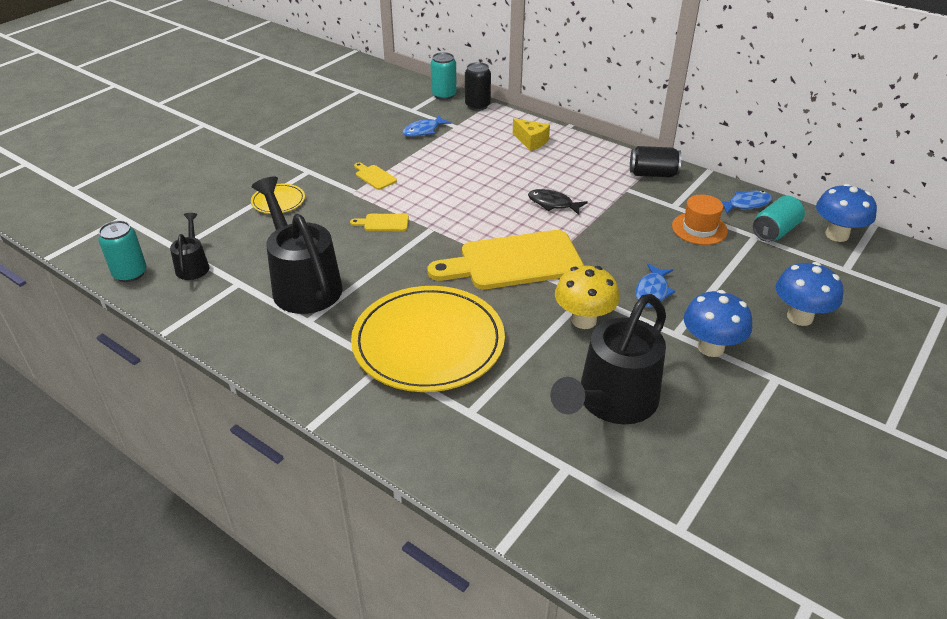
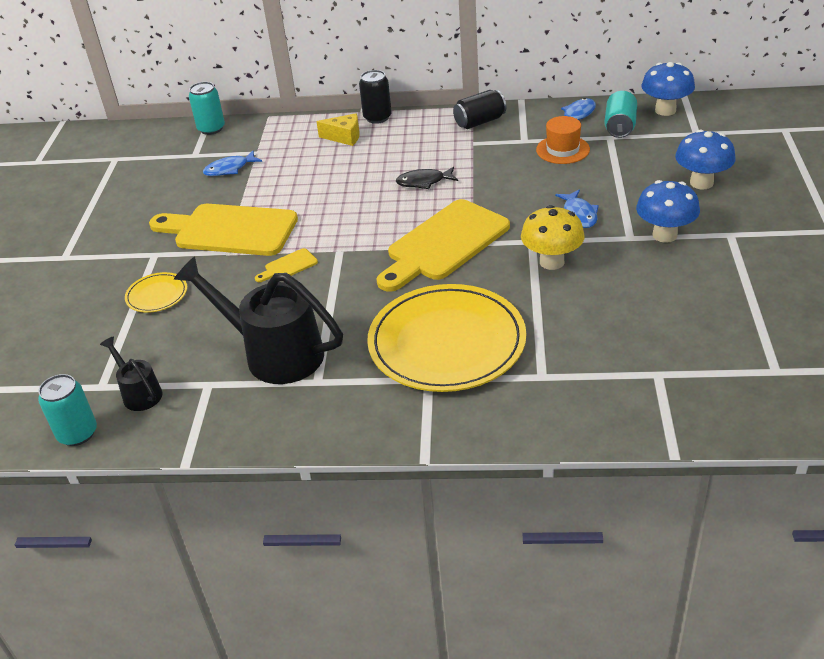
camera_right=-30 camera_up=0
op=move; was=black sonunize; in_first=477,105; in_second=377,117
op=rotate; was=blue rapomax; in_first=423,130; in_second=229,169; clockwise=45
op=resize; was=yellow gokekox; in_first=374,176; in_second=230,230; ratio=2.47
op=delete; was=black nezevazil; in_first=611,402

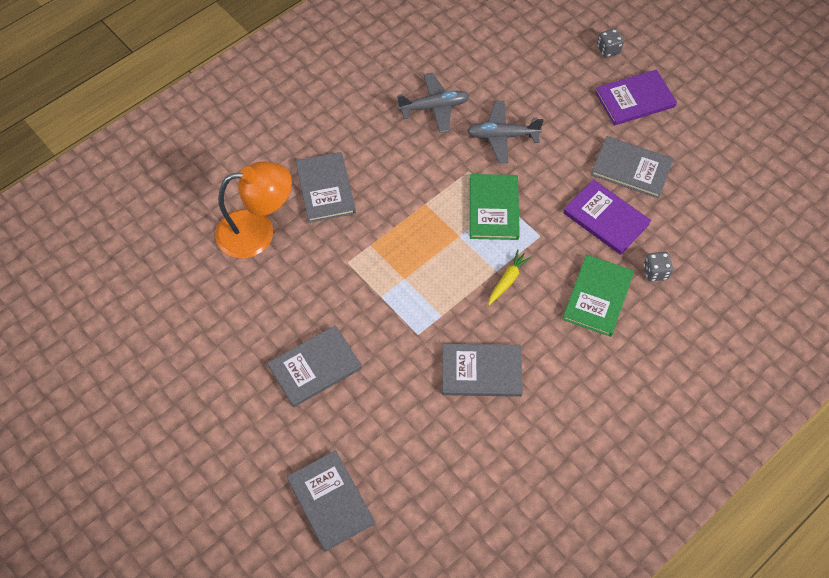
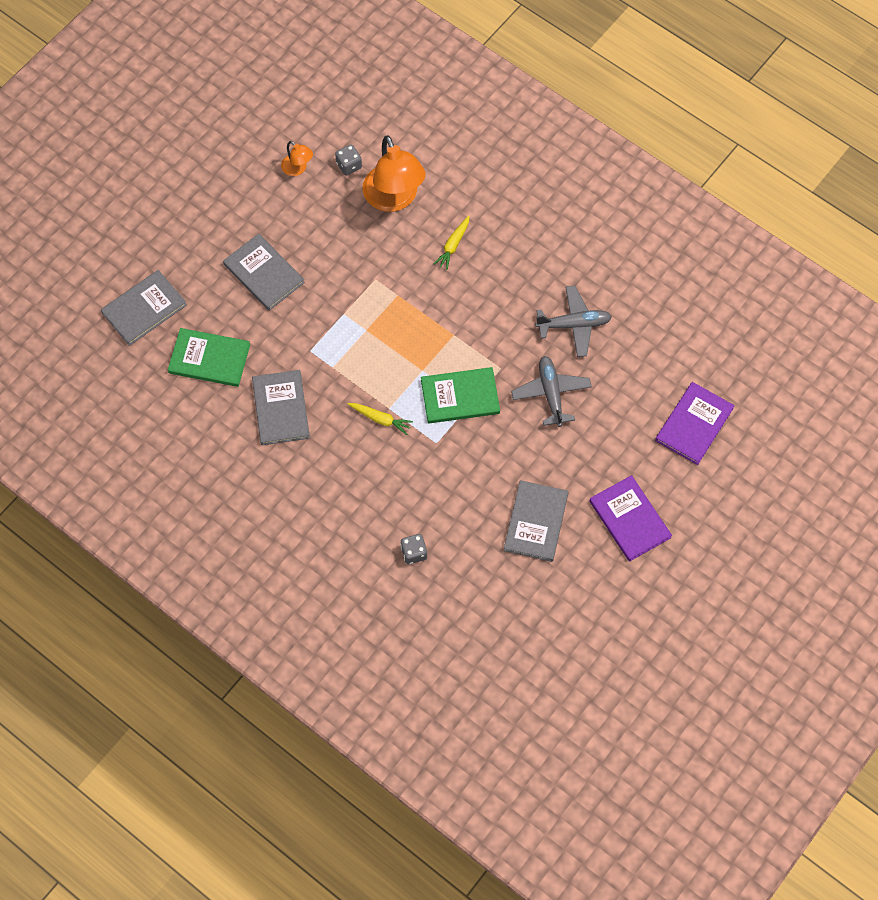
camera_right=80 camera_up=5
op=move; was=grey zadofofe; in_first=608,50; in_second=349,165
op=rotate; was=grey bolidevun; in_first=434,107; in_second=573,325; clockwise=-75
op=replace; was=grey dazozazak; now=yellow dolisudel; in_first=325,189; in_second=453,245
op=move; was=purple dazozazak; in_first=606,218; in_second=694,424
op=move; was=green dazozazak; in_first=597,296; in_second=209,359
op=insert; now=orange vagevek; in_second=298,169

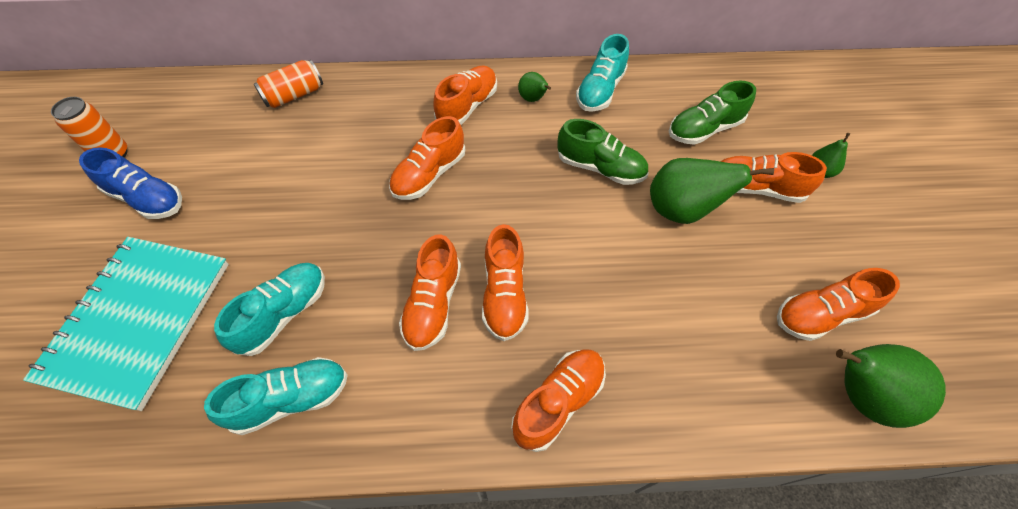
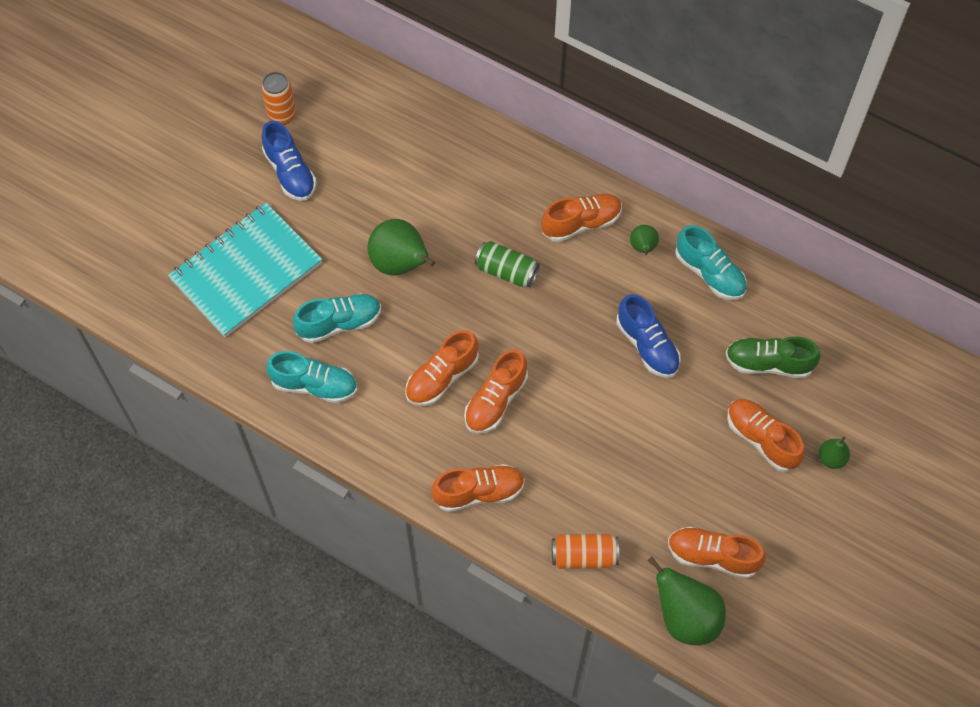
camera_right=35 camera_up=5
op=rotate; was=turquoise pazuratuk; in_first=600,91; in_second=709,273; clockwise=-105
op=move; was=orange sonunize; in_first=294,95; in_second=584,556
op=replace; was=orange pazuratuk; now=green sonunize; in_first=429,174; in_second=506,271
op=recolor; was=green pazuratuk; now=blue pazuratuk; in_first=600,168; in_second=647,346
op=move; was=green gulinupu; in_first=681,210; in_second=400,264

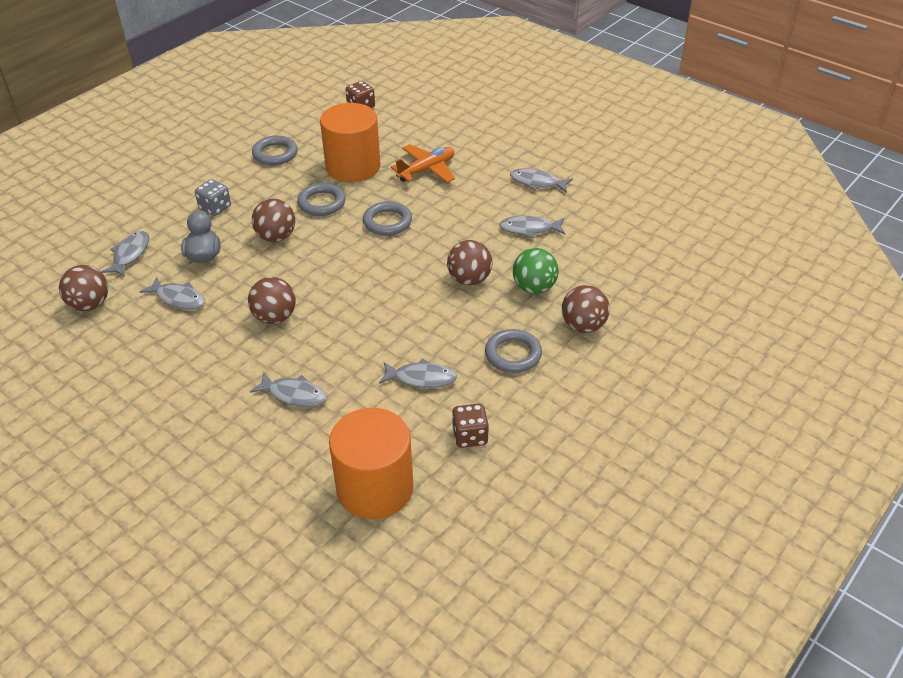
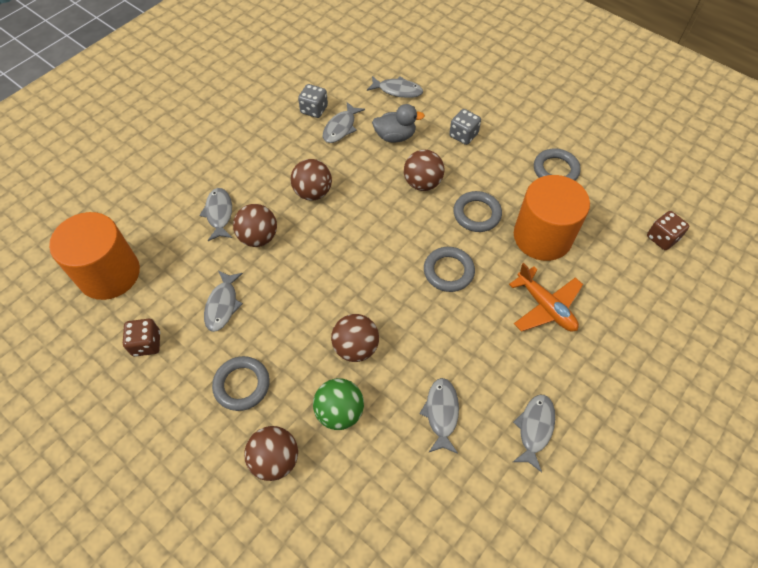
camera_right=90 camera_up=15
op=move; was=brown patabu; in_first=90,304; in_second=258,237
op=rotate; was=grey rapomax; in_first=294,395; in_second=219,214; clockwise=150
op=insert; now=grey zadofofe; in_second=314,110

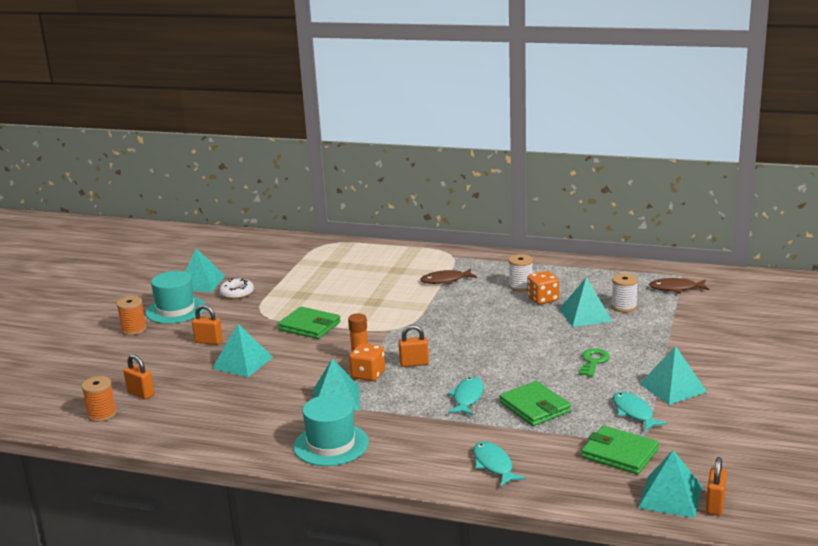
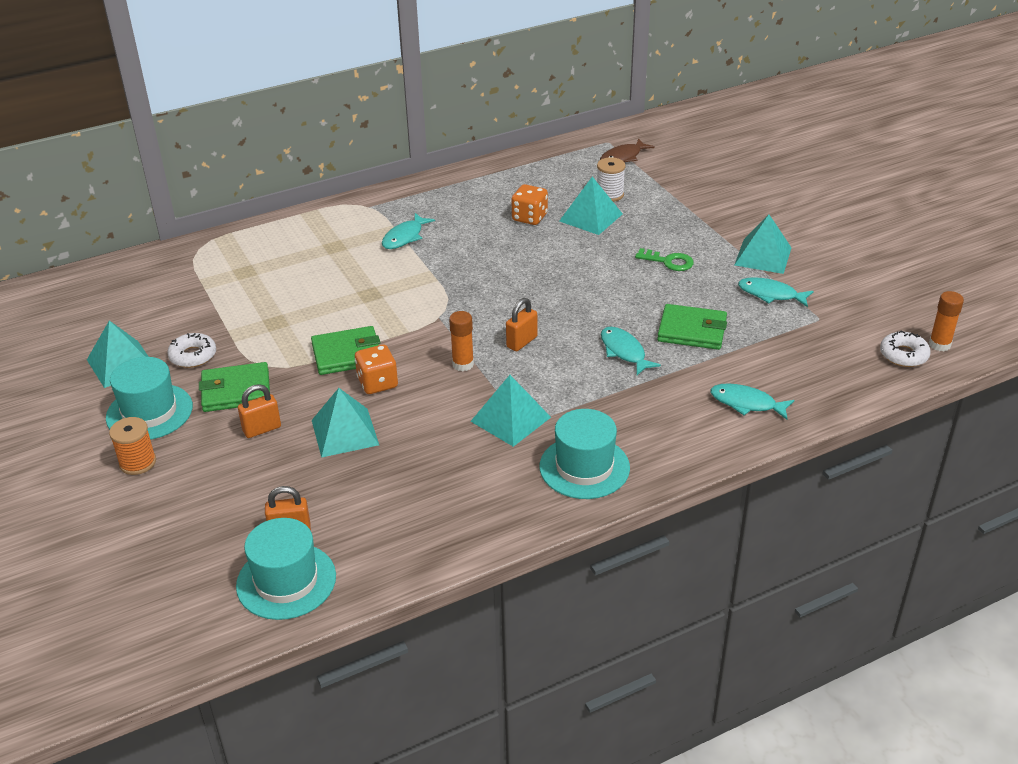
camera_right=-45 camera_up=15
op=delete; was=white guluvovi; in_first=520,286
op=recolor; was=brown rapomax; now=turquoise rapomax; in_first=445,280; in_second=405,237
op=move; was=orange zadofofe; in_first=368,375; in_second=377,383
op=rotate; was=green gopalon; in_first=593,361; in_second=669,261; clockwise=135
op=replace; was=orange guluvovi; now=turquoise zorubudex; in_first=102,414; in_second=286,581
op=move; was=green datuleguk; in_first=619,453; in_second=236,391
op=replace; was=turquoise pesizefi; now=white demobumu; in_first=670,496; in_second=903,355
op=replace; was=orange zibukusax; now=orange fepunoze; in_first=715,505; in_second=939,344

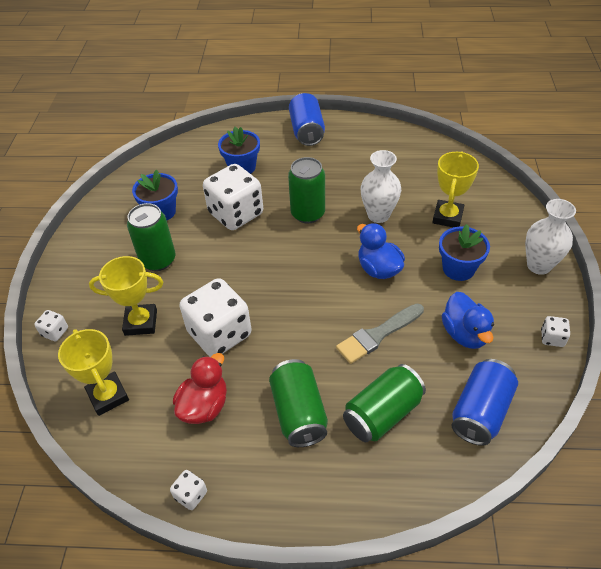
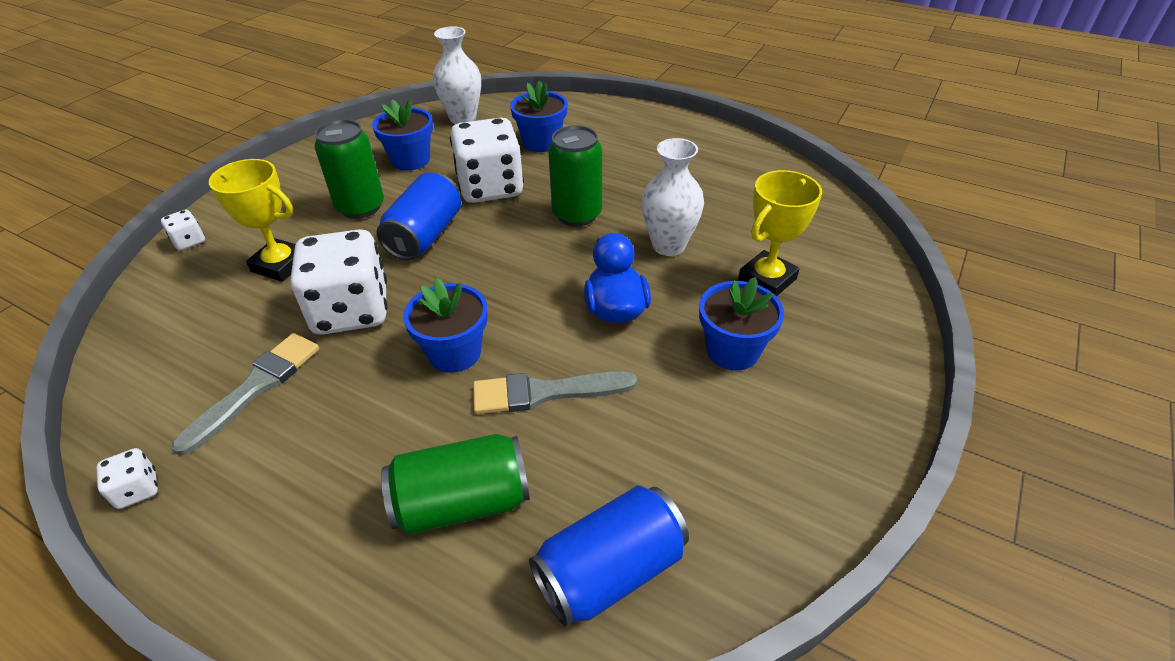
camera_right=25 camera_up=-5
op=move; was=blue sonunize; in_first=307,131; in_second=425,235
op=move; was=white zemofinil; in_first=539,265; in_second=463,118
op=delete; was=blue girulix; in_first=464,334
op=delete; was=white zadofofe; in_first=552,338
op=delete; was=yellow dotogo; in_first=108,396
op=replace; was=red girulix; now=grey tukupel; in_first=204,406; in_second=256,387
op=delete; was=green sonunize; in_first=299,413
op=insert; now=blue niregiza; in_second=454,353

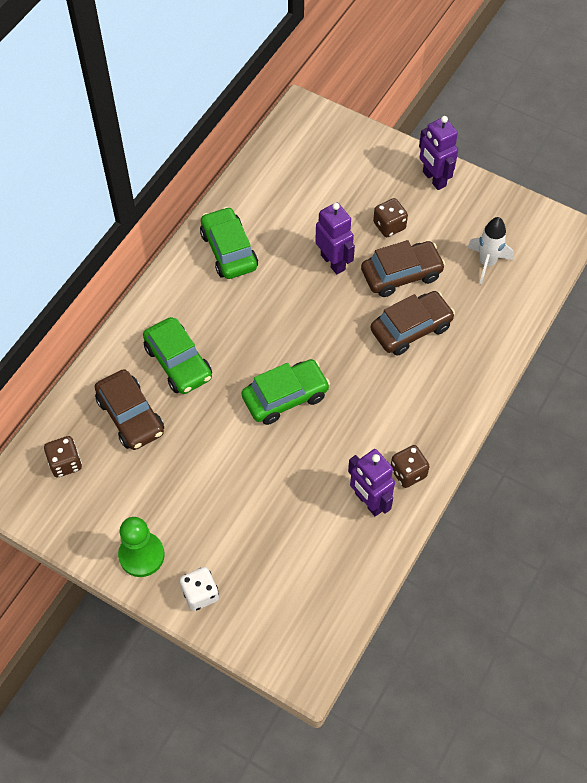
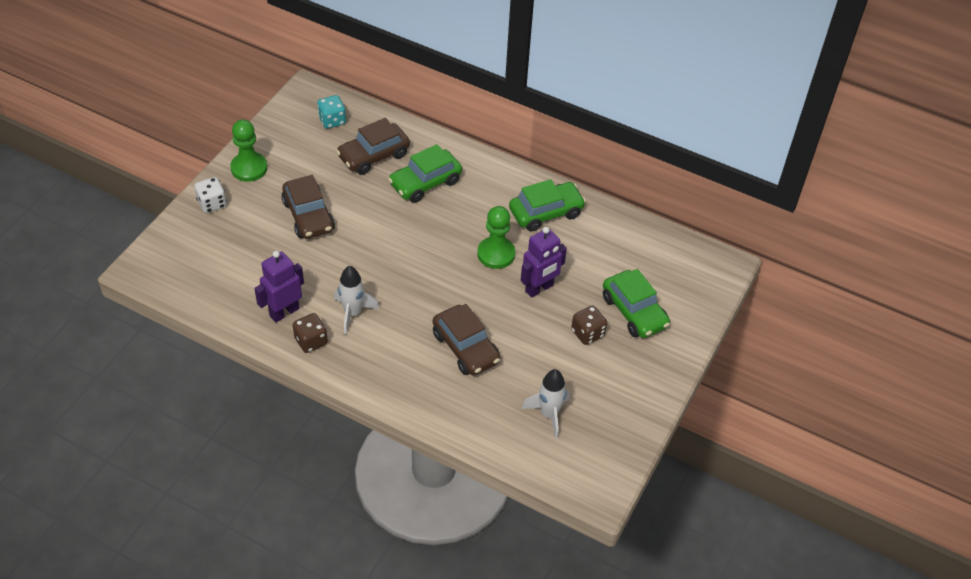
camera_right=85 camera_up=-10
op=delete; was=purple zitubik; in_first=434,179
op=move; was=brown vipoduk; in_first=401,274; in_second=308,216
op=move; was=green vipoduk; in_first=285,397; in_second=634,312
op=recolor; was=brown zadofofe; now=turquoise zadofofe; in_first=65,463; in_second=332,120
op=insert; now=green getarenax; in_second=496,254
op=insert; now=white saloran; in_second=353,313

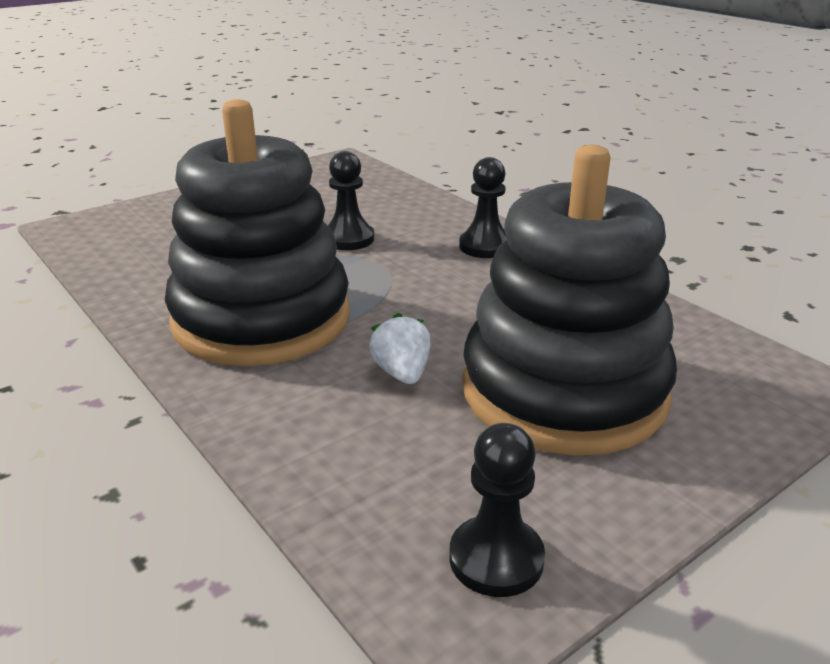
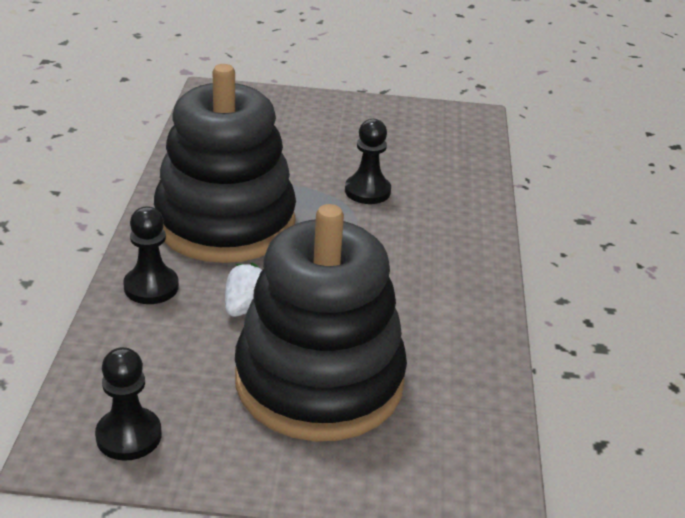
camera_right=40 camera_up=5
op=move; was=black getarenax; in_first=485,246; in_second=151,287

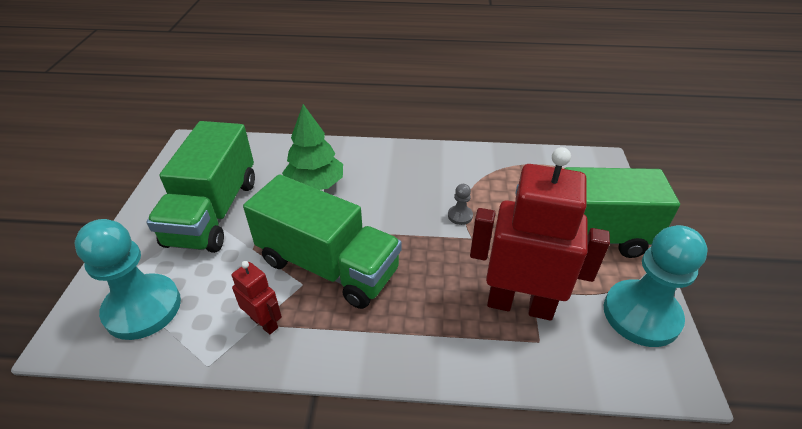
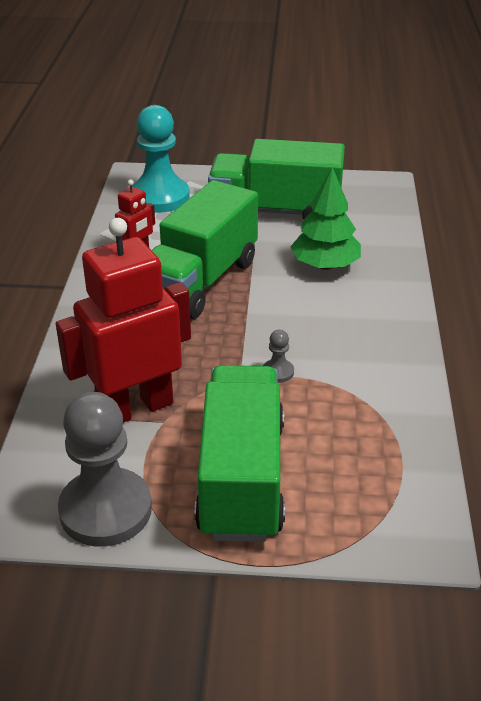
camera_right=90 camera_up=-5
op=rotate; was=red zitubik; in_first=520,304; in_second=135,408; clockwise=-135
op=recolor; was=turquoise getarenax; now=grey getarenax; in_first=641,315; in_second=105,510

